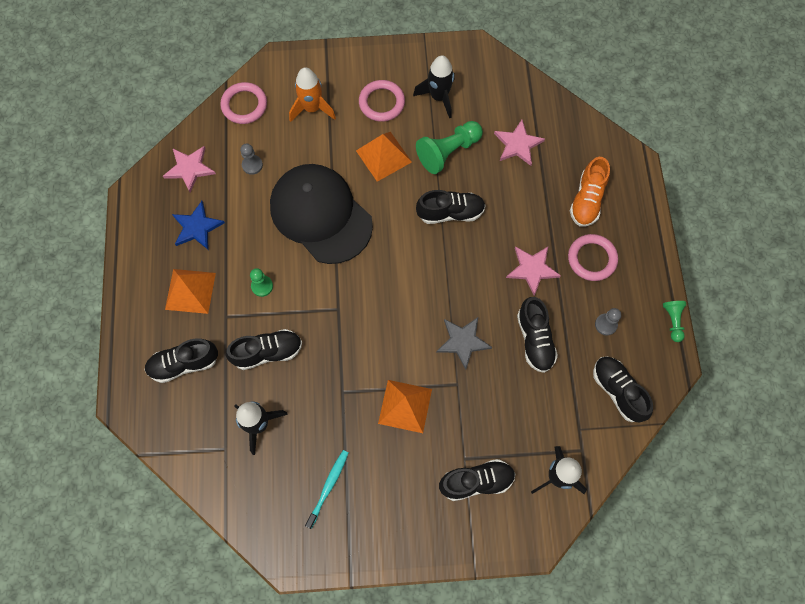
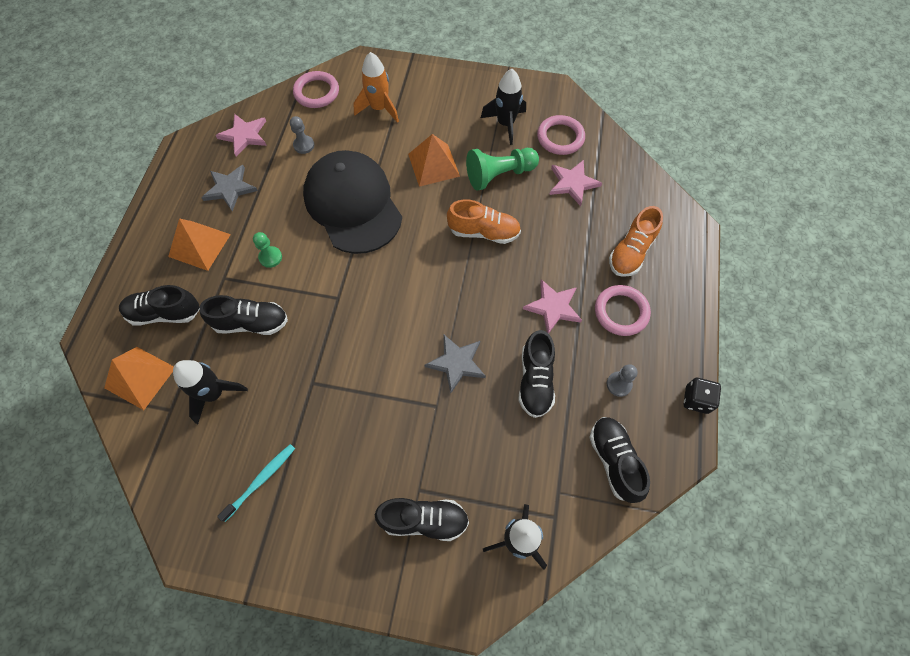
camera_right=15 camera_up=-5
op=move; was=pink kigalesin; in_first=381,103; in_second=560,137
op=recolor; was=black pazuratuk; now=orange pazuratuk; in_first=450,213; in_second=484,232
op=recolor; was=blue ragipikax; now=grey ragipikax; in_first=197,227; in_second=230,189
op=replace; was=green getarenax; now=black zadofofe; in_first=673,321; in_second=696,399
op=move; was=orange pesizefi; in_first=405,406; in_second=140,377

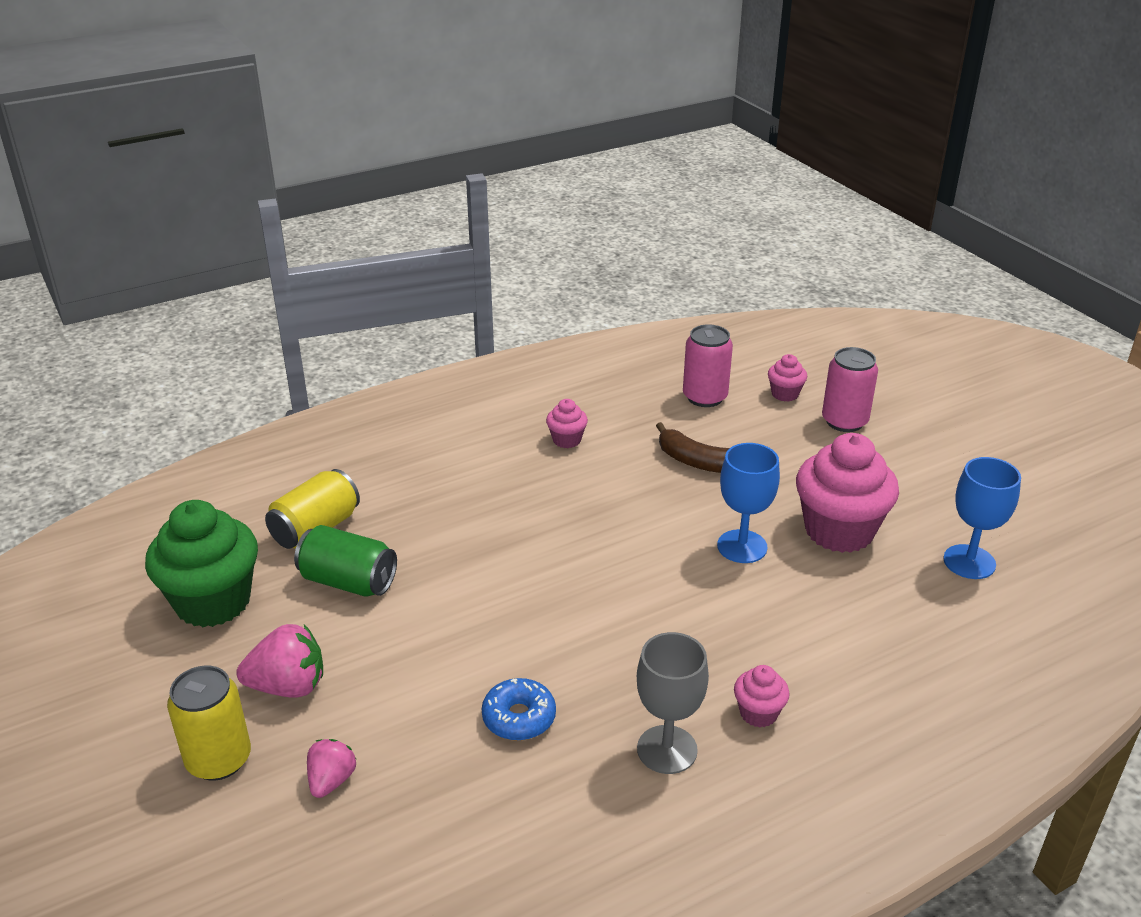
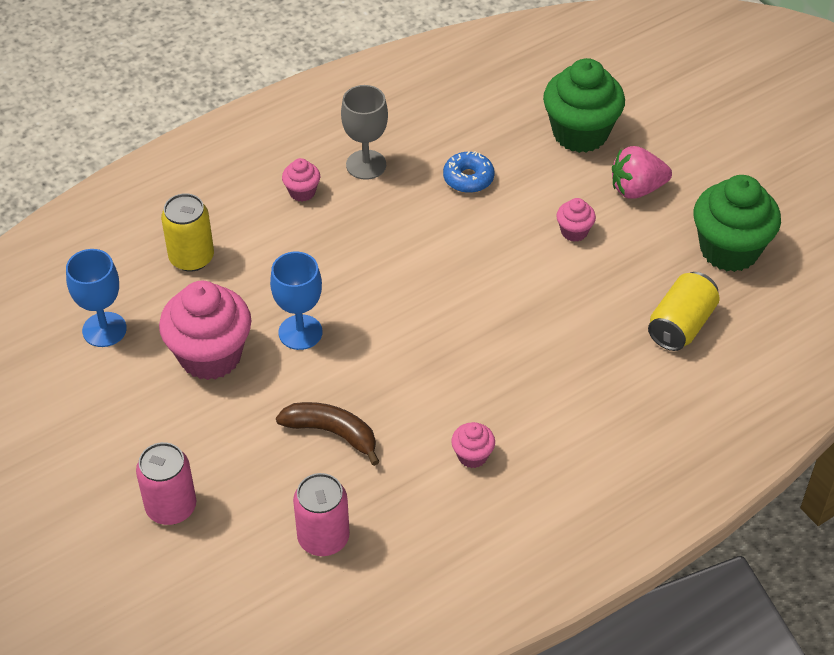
camera_right=175 camera_up=15
op=move; was=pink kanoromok; in_first=785,394; in_second=574,231
op=delete; was=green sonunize; in_first=348,582
op=move; was=yellow sonunize; in_first=219,759; in_second=191,258
op=replace; was=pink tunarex; now=green kanoromok; in_first=331,780; in_second=580,133

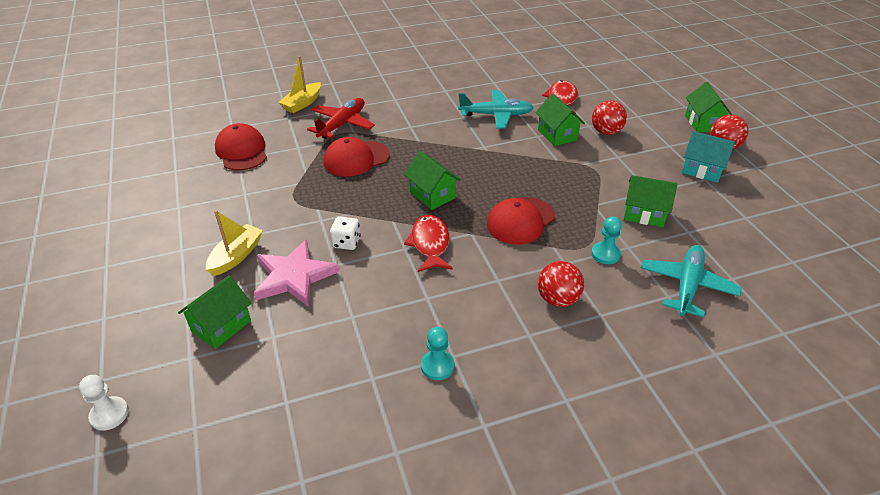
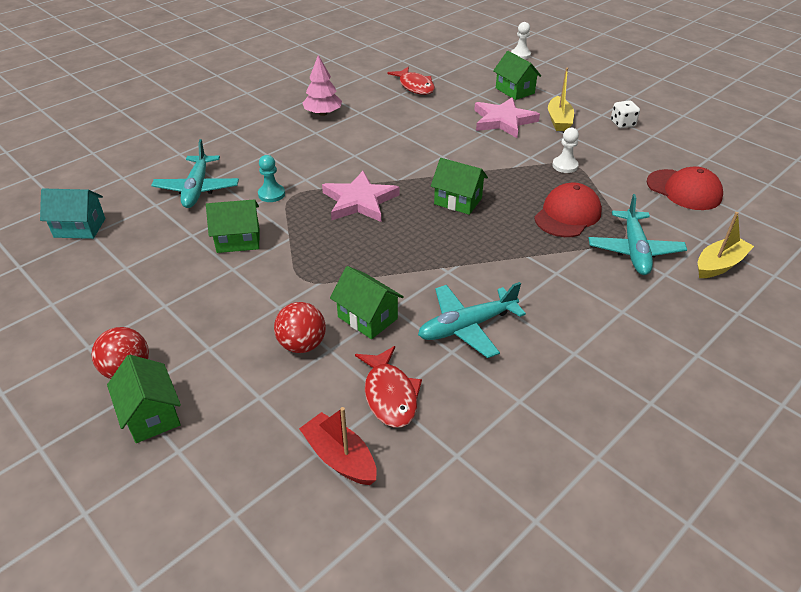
camera_right=155 camera_up=0
op=rotate; was=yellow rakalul; in_first=302,103; in_second=719,265; clockwise=45
op=recolor; was=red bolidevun; now=turquoise bolidevun; in_first=342,124; in_second=634,250
op=move; was=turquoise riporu; in_first=702,170; in_second=80,228
op=replace; was=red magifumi; now=pink ragipikax; in_first=520,221; in_second=359,201
op=move; was=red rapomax; in_first=430,244; in_second=415,86
op=move; was=white zadofofe; in_first=346,242; in_second=622,124
op=delete; was=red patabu; in_first=558,299
op=rotate; was=green riporu; in_first=221,326; in_second=514,91; clockwise=-45
op=delete; was=turquoise getarenax; in_first=437,366
op=insert; now=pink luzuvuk; in_second=323,113
op=insert; now=white getarenax; in_second=565,166
op=insert; now=red rakalul; in_second=340,457

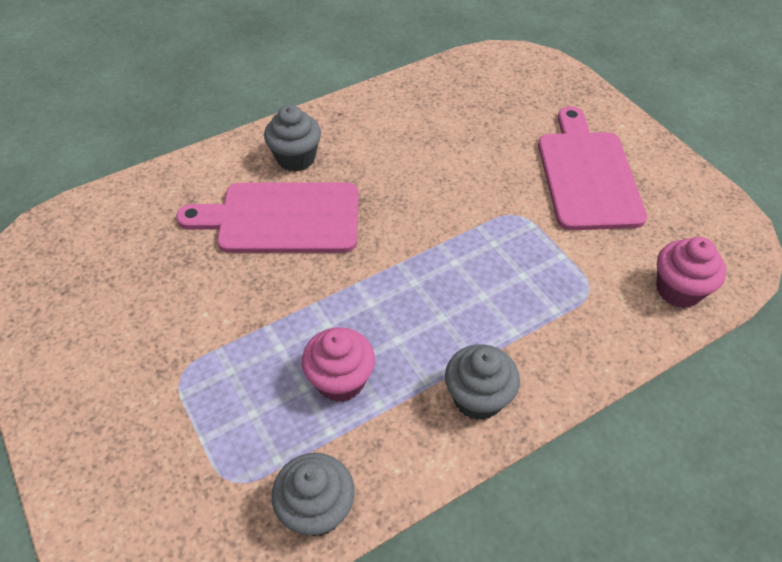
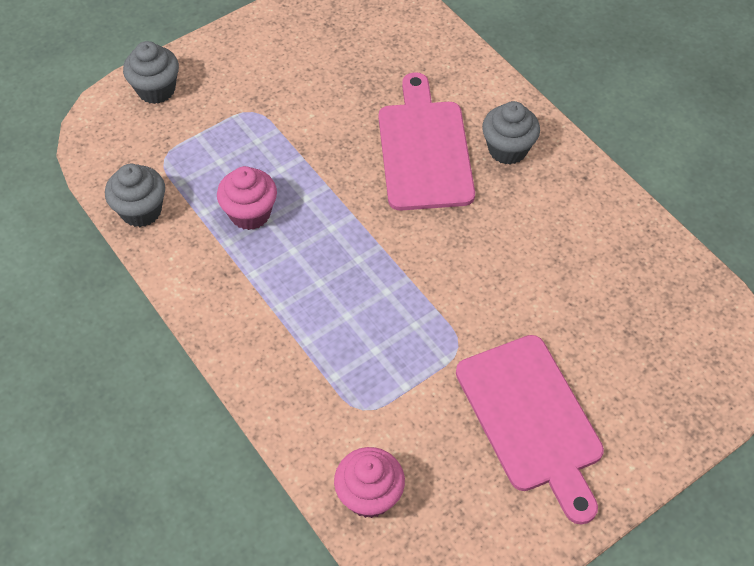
camera_right=85 camera_up=5
op=rotate; was=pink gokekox; in_first=587,175; in_second=532,419; clockwise=75
op=move; was=grey kanoromok; in_first=478,398; in_second=156,90

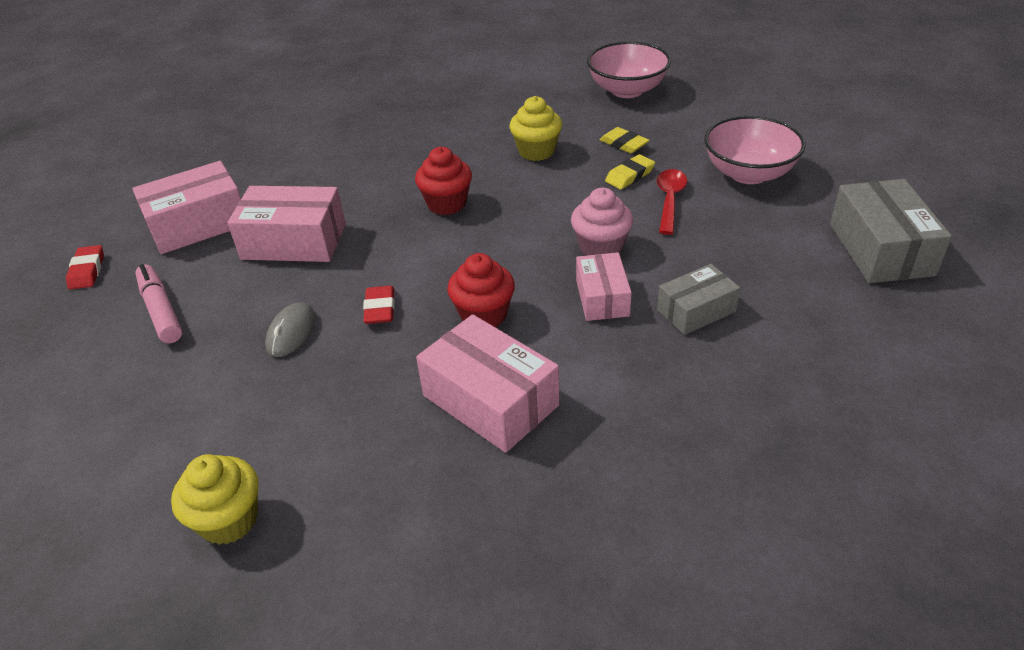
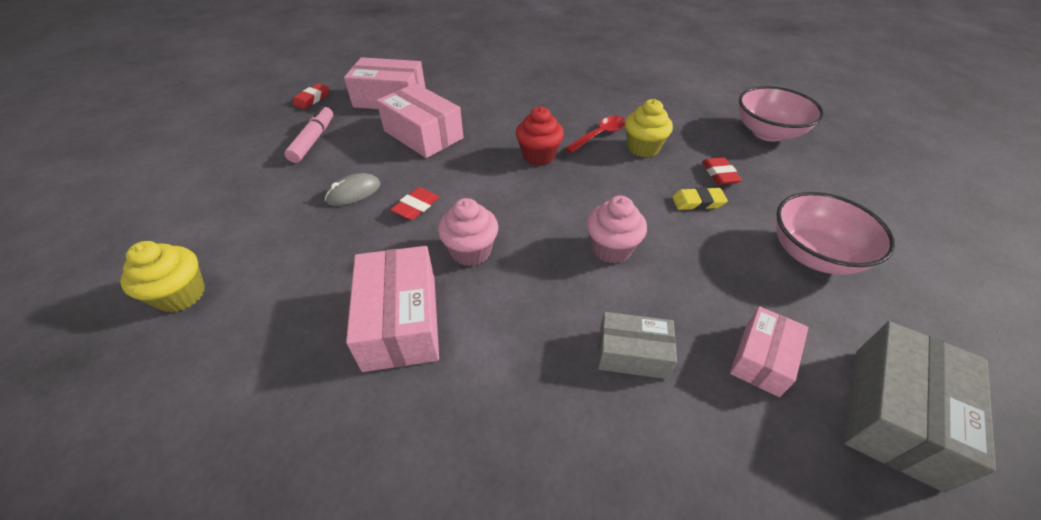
camera_right=35 camera_up=5
op=recolor; was=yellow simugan; now=red simugan; in_first=624,144; in_second=719,174
op=move; was=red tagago; in_first=669,200; in_second=600,135
op=move; was=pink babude; in_first=602,298; in_second=762,359
op=recolor; was=red kanoromok; now=pink kanoromok; in_first=483,315; in_second=471,251

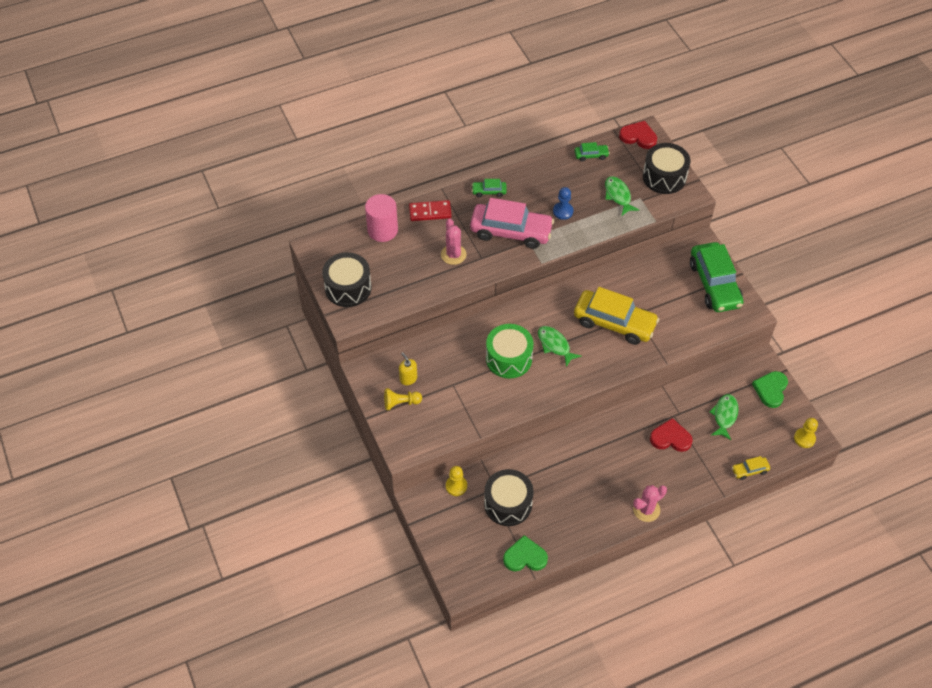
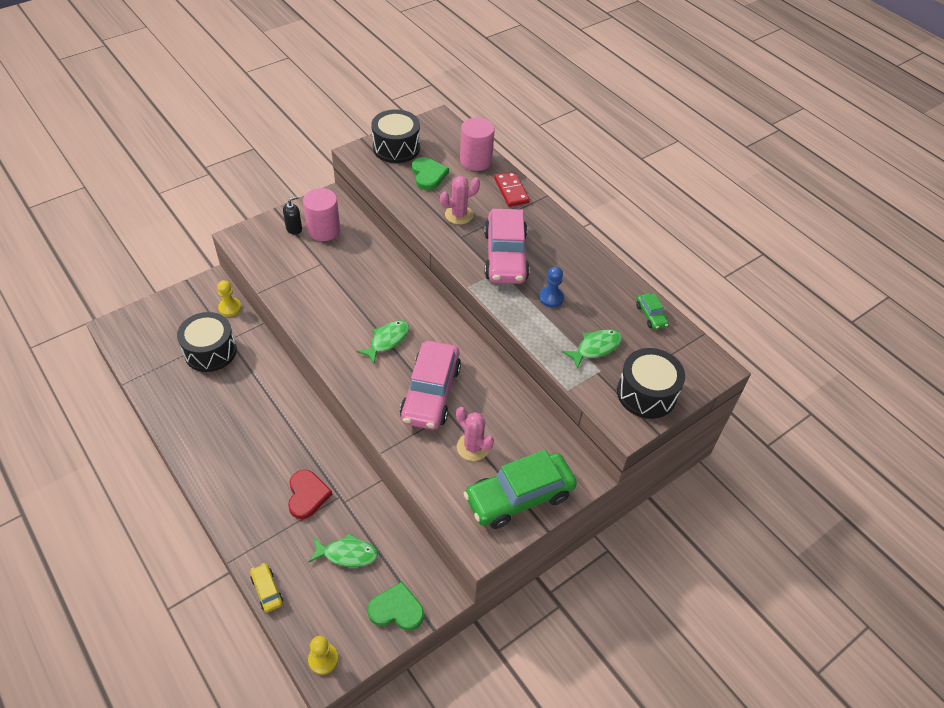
camera_right=75 camera_up=-5
op=delete; was=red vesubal; in_first=638,136
op=delete; was=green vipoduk; in_first=489,191
op=recolor; was=yellow vipoduk; now=pink vipoduk; in_first=614,323; in_second=431,393
op=delete; was=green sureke; in_first=509,358
op=replace; was=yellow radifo; now=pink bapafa; in_first=408,379; in_second=324,230
op=replace; was=yellow getarenax; now=black radifo; in_first=401,403; in_second=294,228
op=move; was=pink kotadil; in_first=646,509; in_second=473,447
op=move; was=green vesubal; in_first=525,557; in_second=428,175

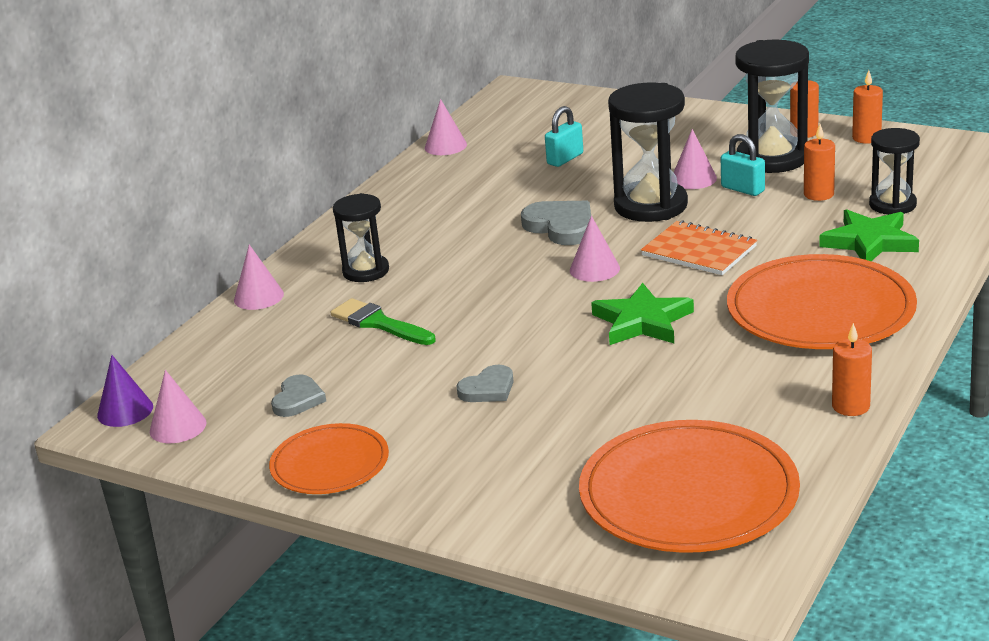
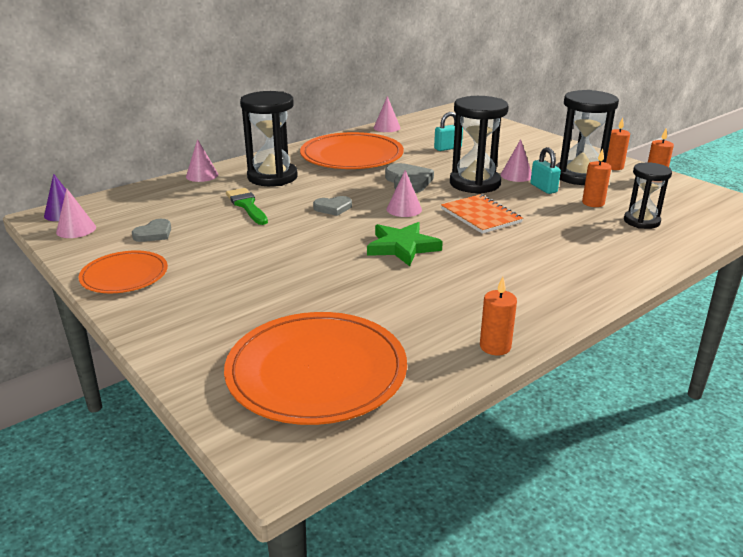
camera_right=20 camera_up=0
op=resize; was=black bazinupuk; in_first=366,271; in_second=272,177; ratio=1.63
op=delete; was=green ragipikax; in_first=870,242
op=move; was=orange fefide; in_first=820,310; in_second=352,156
op=move; was=grey vesubal; in_first=488,389; in_second=333,208

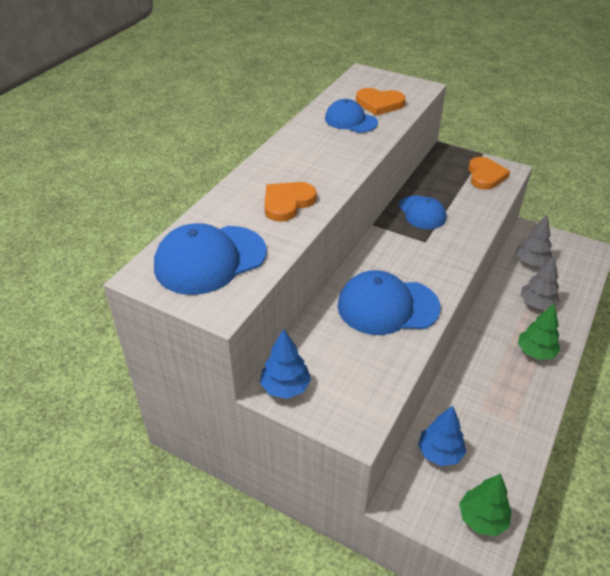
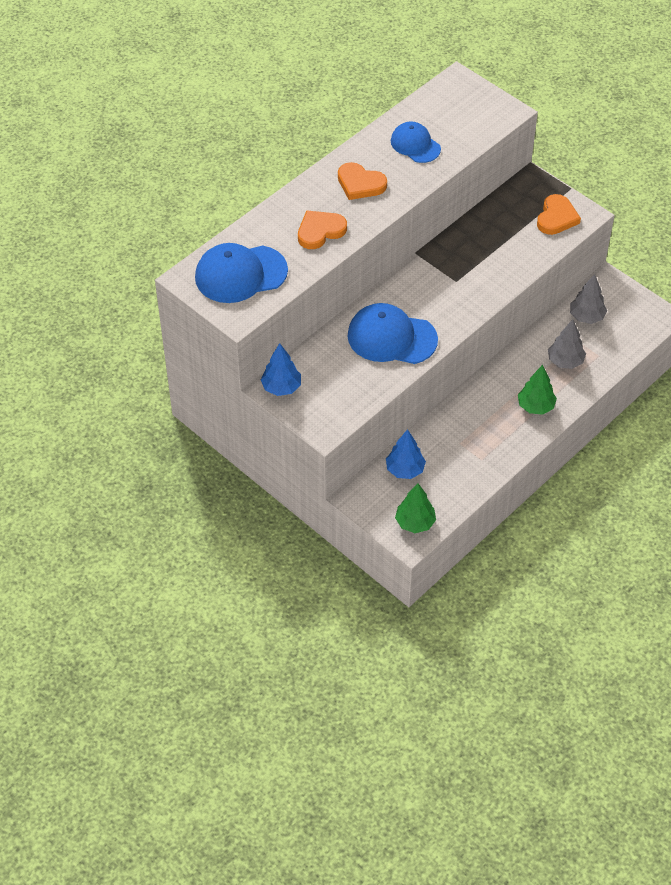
camera_right=15 camera_up=10
op=move; was=orange vesubal; in_first=379,104; in_second=360,184
op=delete; was=blue magifumi; in_first=422,212

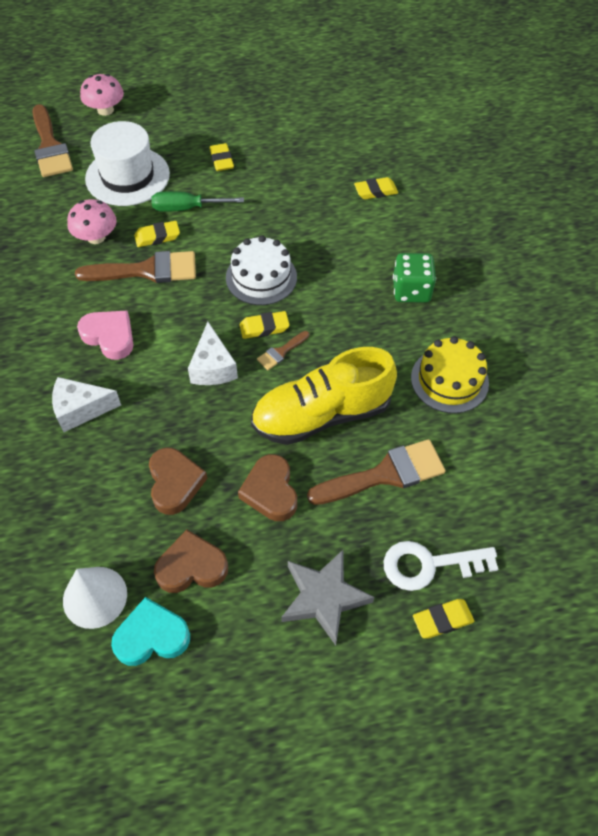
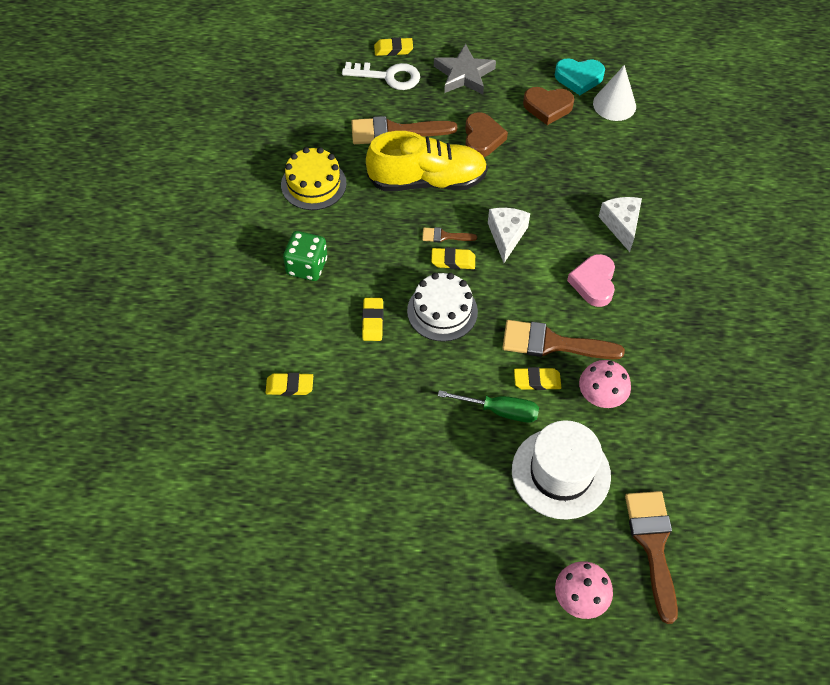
camera_right=-165 camera_up=0
op=move; was=yellow simugan; in_first=221,160; in_second=373,321
op=rotate; was=pink vesubal; in_first=109,336; in_second=593,283; clockwise=45
op=rotate; was=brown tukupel; in_first=281,352; in_second=444,236; clockwise=-150
op=rotate; was=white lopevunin; in_first=81,409; in_second=621,225; clockwise=-105
op=delete; was=brown vesubal; in_first=175,483

